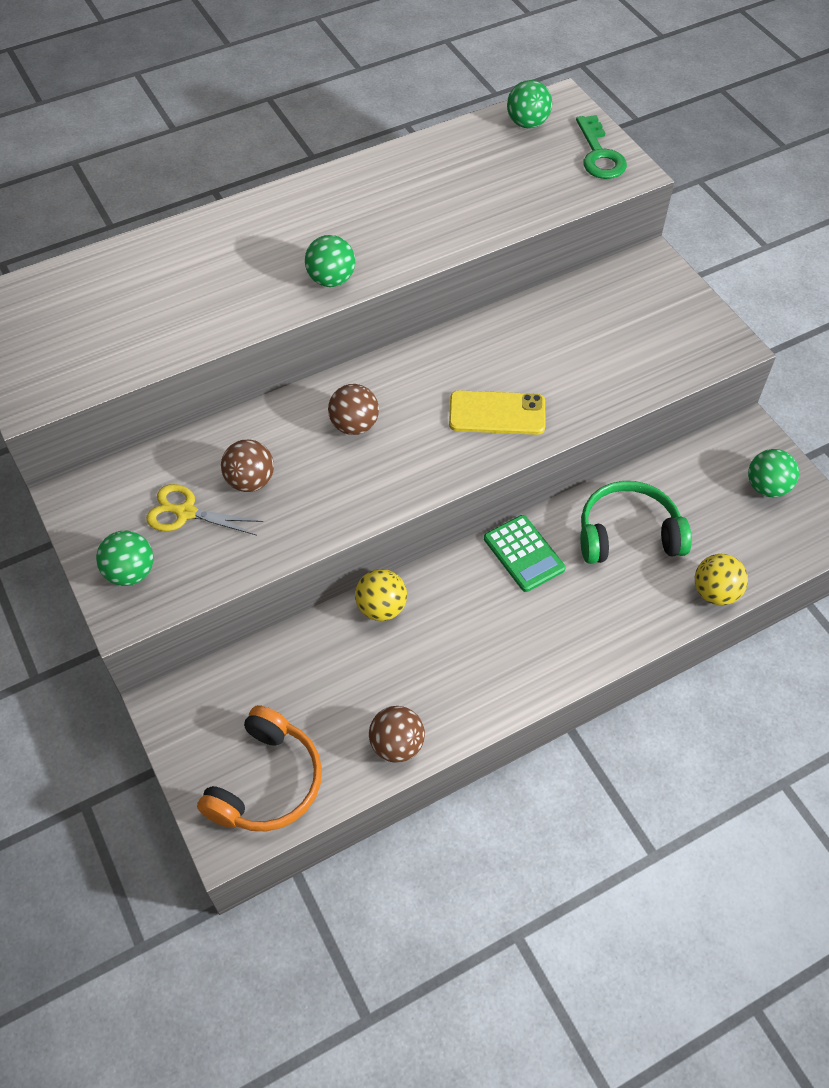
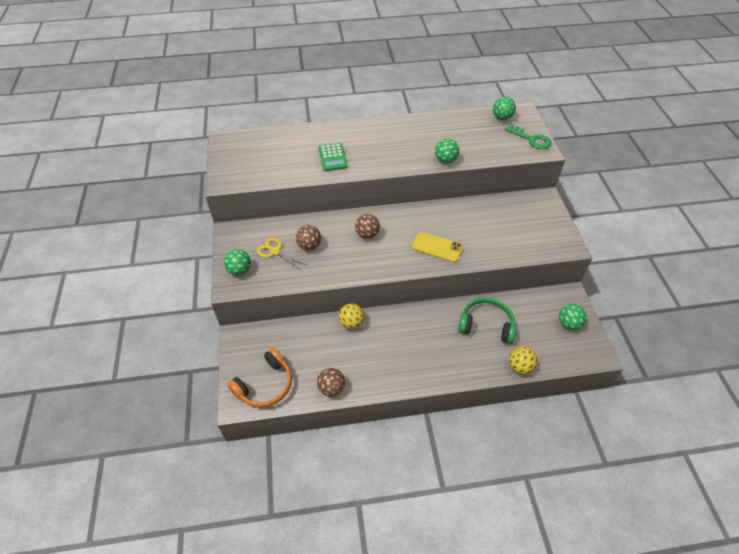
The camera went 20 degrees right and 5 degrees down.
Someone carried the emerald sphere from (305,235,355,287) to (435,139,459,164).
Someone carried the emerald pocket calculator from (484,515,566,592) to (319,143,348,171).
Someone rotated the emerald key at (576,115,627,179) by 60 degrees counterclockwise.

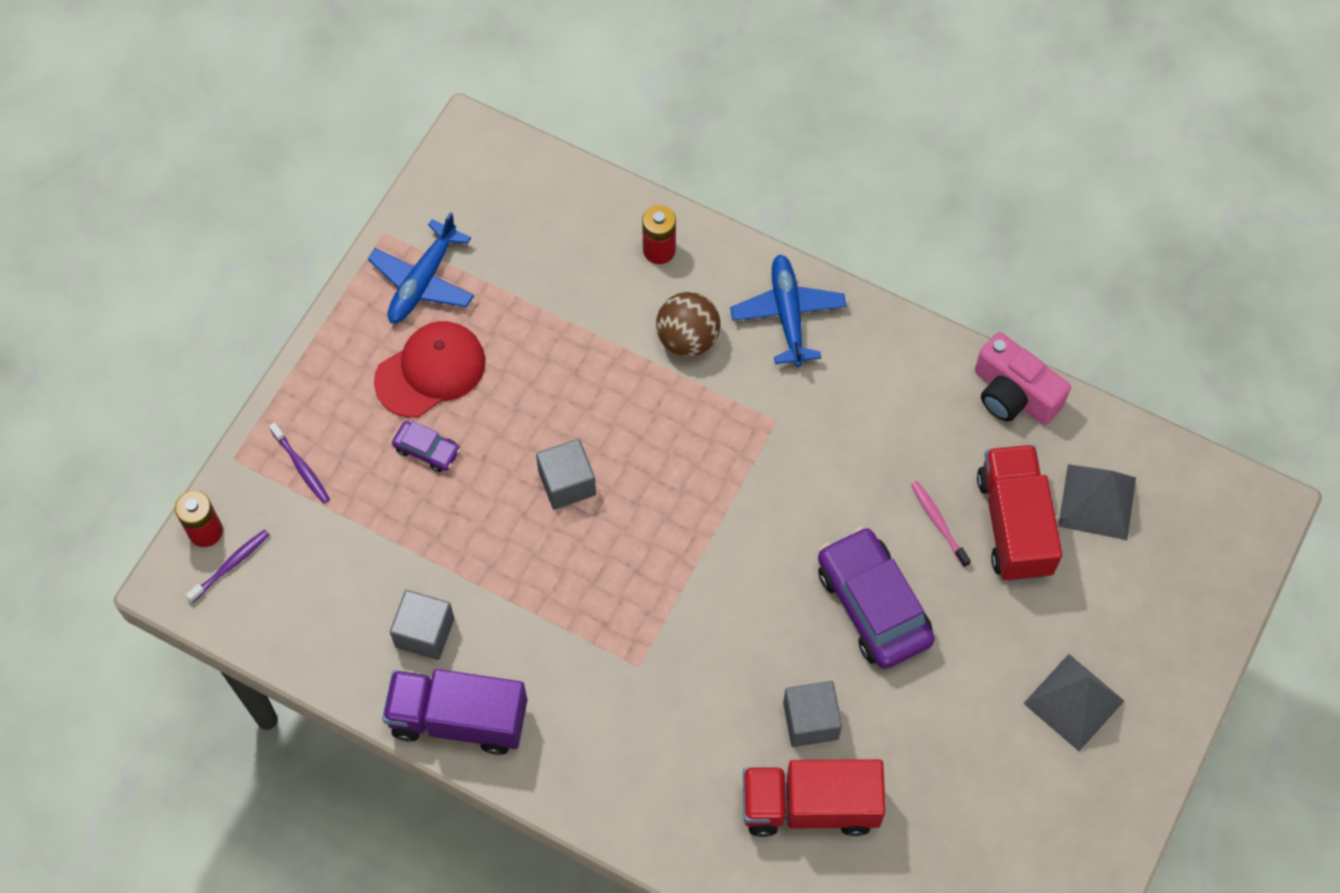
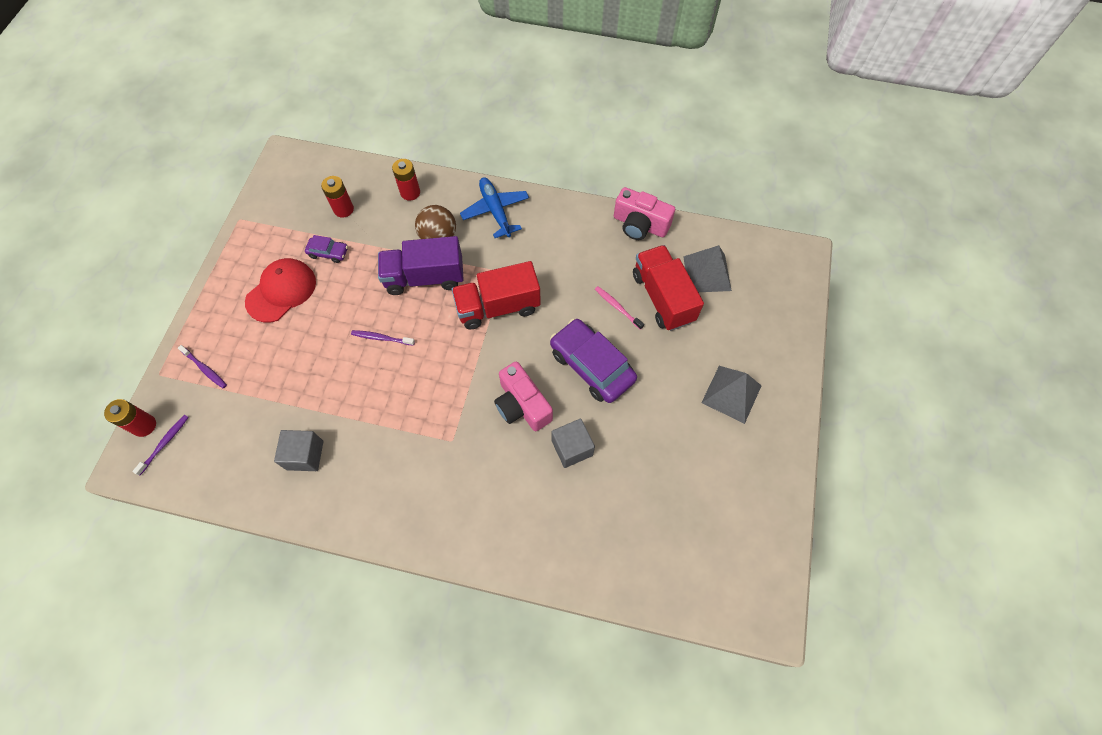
The camera went 15 degrees left and 0 degrees up.
Someone took away the cobalt toy plane at (368,212,474,323).
Someone put down the red battery at (321,176,354,218).
Someone put down the rose-pink compact camera at (494,361,553,431).
Someone carried the violet lorry from (382,669,527,755) to (378,236,464,295).
Someone carried the violet toy car from (392,421,461,472) to (305,235,348,263).
Someone carried the red lorry from (743,759,886,837) to (452,261,541,329).
Someone swapped the grey cube at (536,439,596,510) for the violet toothbrush at (351,330,415,346).

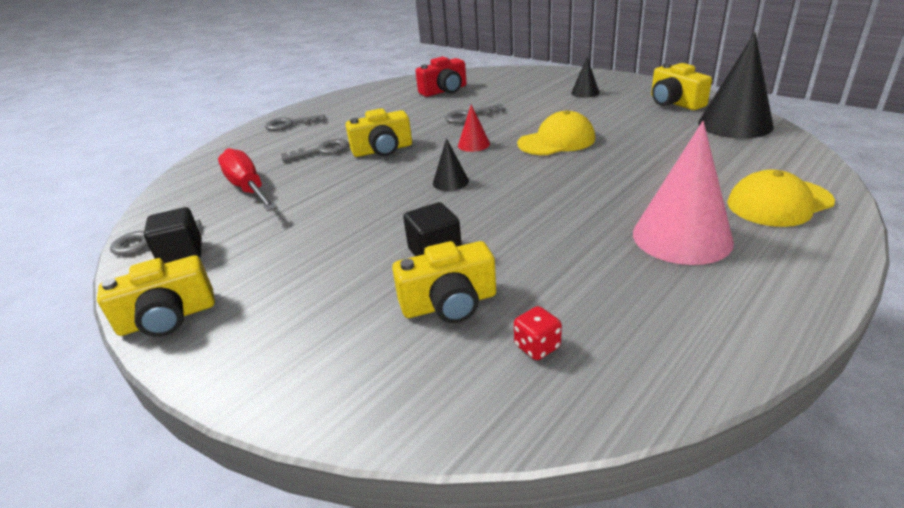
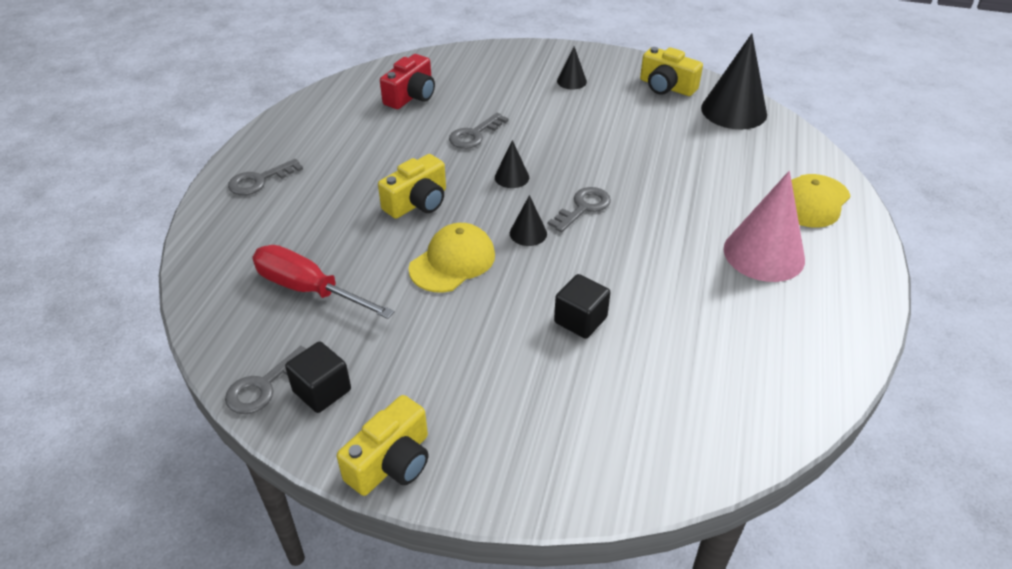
The camera went 30 degrees left and 10 degrees up.
Someone took away the bright yellow compact camera at (392,241,496,323).
Someone took away the red game die at (514,306,562,360).
Someone carried the grey key from (281,139,349,162) to (548,187,611,232).
Someone carried the bright yellow cap from (517,110,595,155) to (409,223,495,293).
Someone repainted the red cone at (458,104,490,152), which became the black cone at (495,140,529,188).

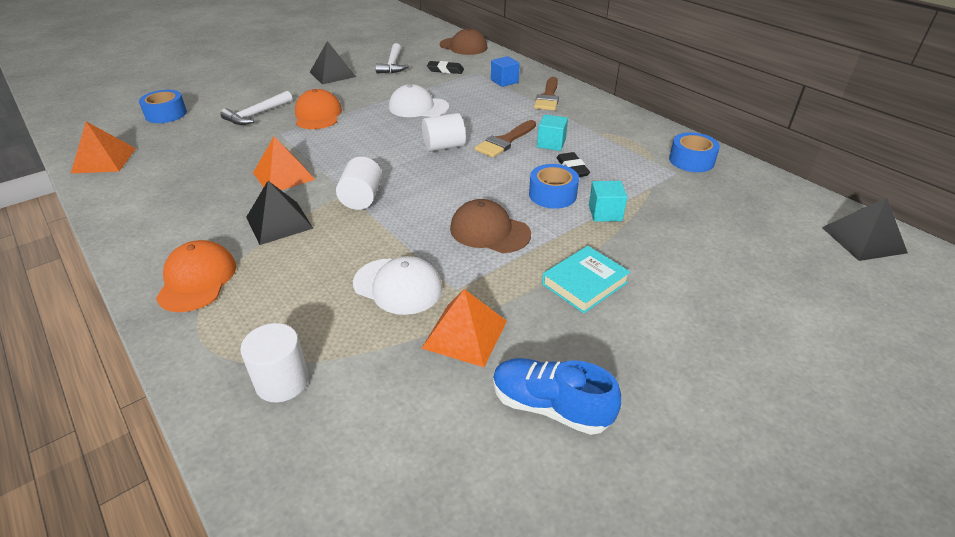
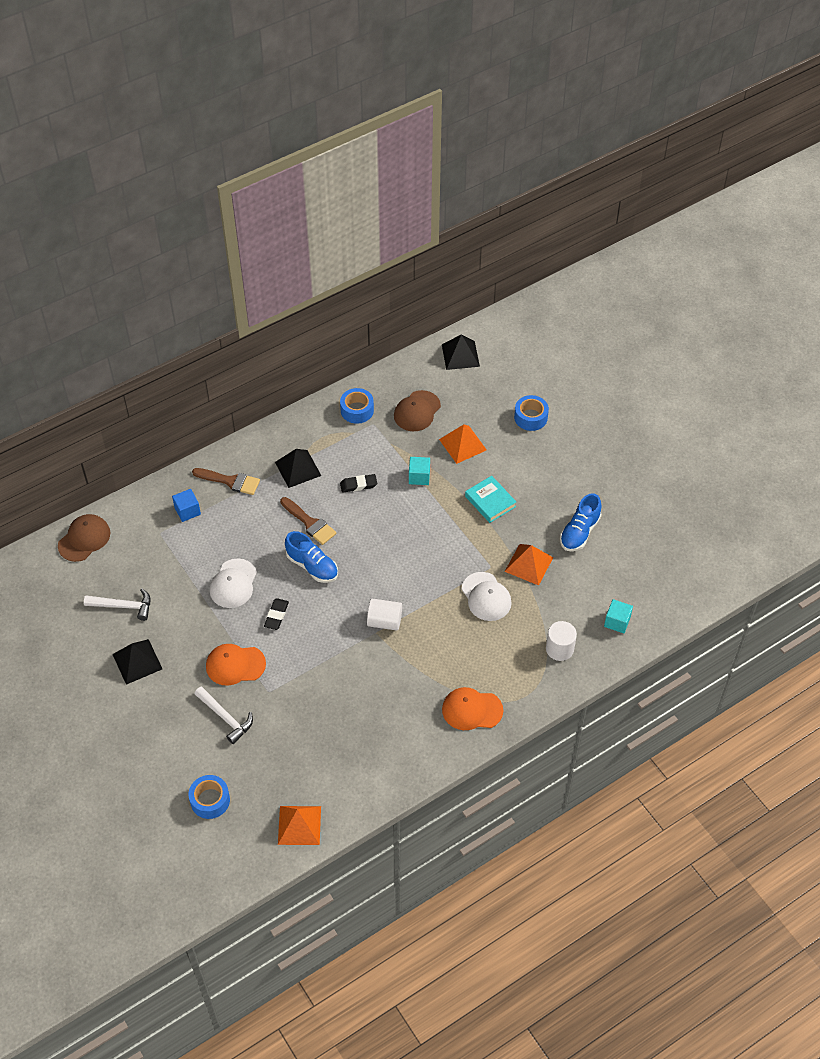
The camera went 85 degrees left and 15 degrees up.
Someone carried the black pyramid from (246,181,313,245) to (275,449,321,488).
Someone carried the orange-coloured pyramid from (253,136,316,190) to (439,424,487,464).
Someone carried the black eraser from (427,61,464,74) to (264,598,289,630).
Someone carried the dark brown cap from (450,199,531,253) to (394,390,441,431).
Someone carried the cobalt sticky tape from (529,164,579,209) to (514,395,549,431).
Someone carried the teal cube from (537,114,568,151) to (604,599,633,633).
Someone swapped the snow-white cylinder at (422,113,466,152) for the cobalt sneaker at (285,531,338,583).
Someone rotated the snow-white cap at (353,256,442,315) by 120 degrees clockwise.

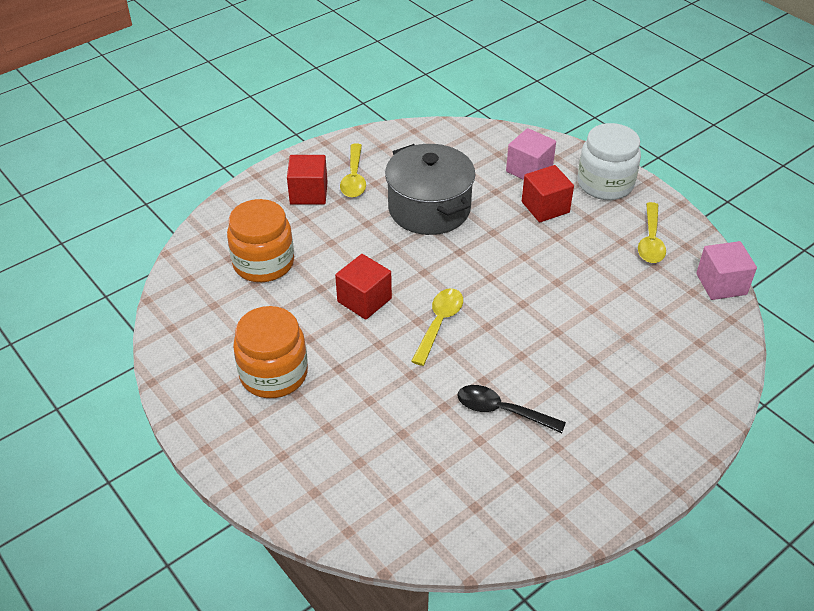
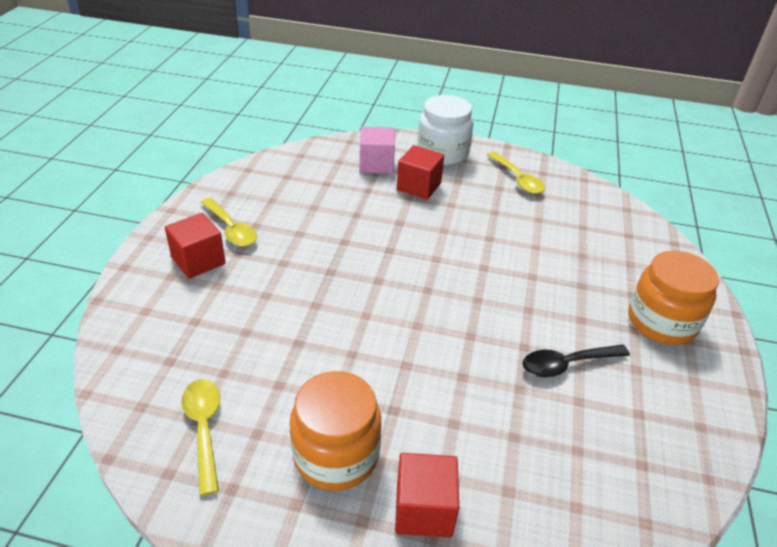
The camera went 40 degrees left and 5 degrees down.
Someone took away the grey cooking pot at (385,144,475,235).
Someone took away the rose-pink cube at (696,241,757,300).
Someone carried the orange-coloured preserve jar from (227,199,294,282) to (628,250,719,345).
Someone carried the red cube from (335,254,392,320) to (395,453,459,538).
Someone carried the bright yellow spoon from (411,288,463,366) to (182,379,220,496).

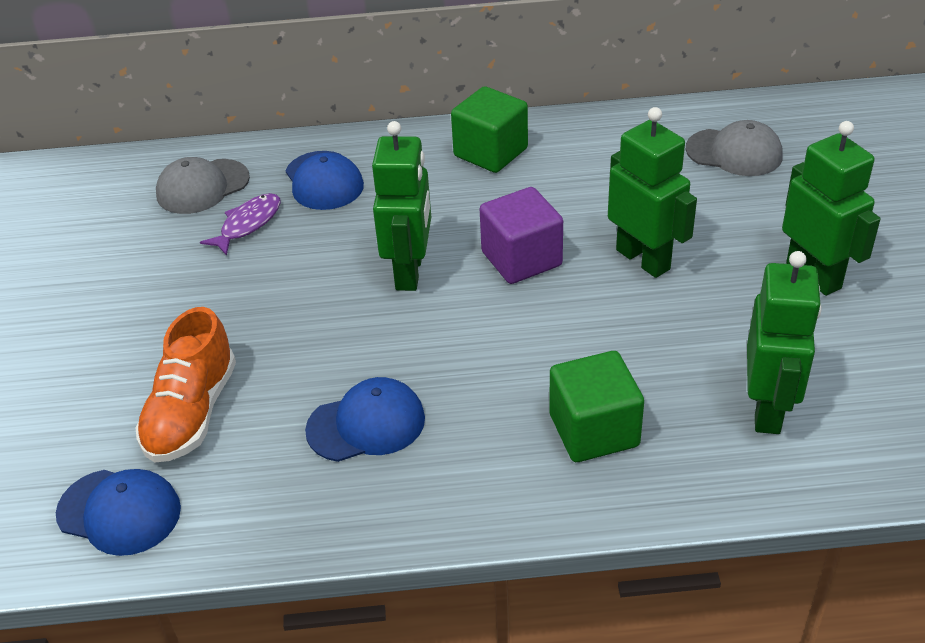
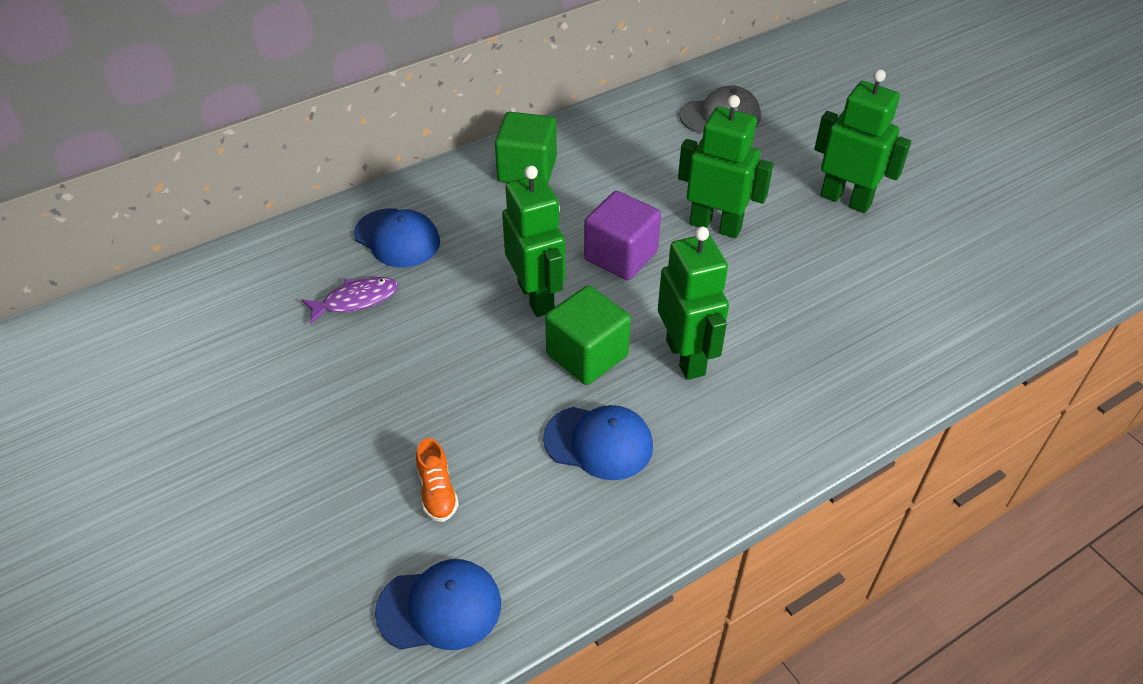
The camera went 30 degrees left and 5 degrees up.
Someone took away the grey cap at (156,157,250,214).
Someone carried the emerald cube from (549,351,644,462) to (545,285,631,385).
Someone carried the emerald robot from (747,251,822,434) to (658,226,729,380).
Someone rotated the violet toy fish at (200,193,281,256) by 60 degrees clockwise.
Someone rotated the cobalt cap at (305,377,425,462) by 60 degrees clockwise.
Someone scaled the orange-coloured sneaker at (135,307,236,463) by 0.53.

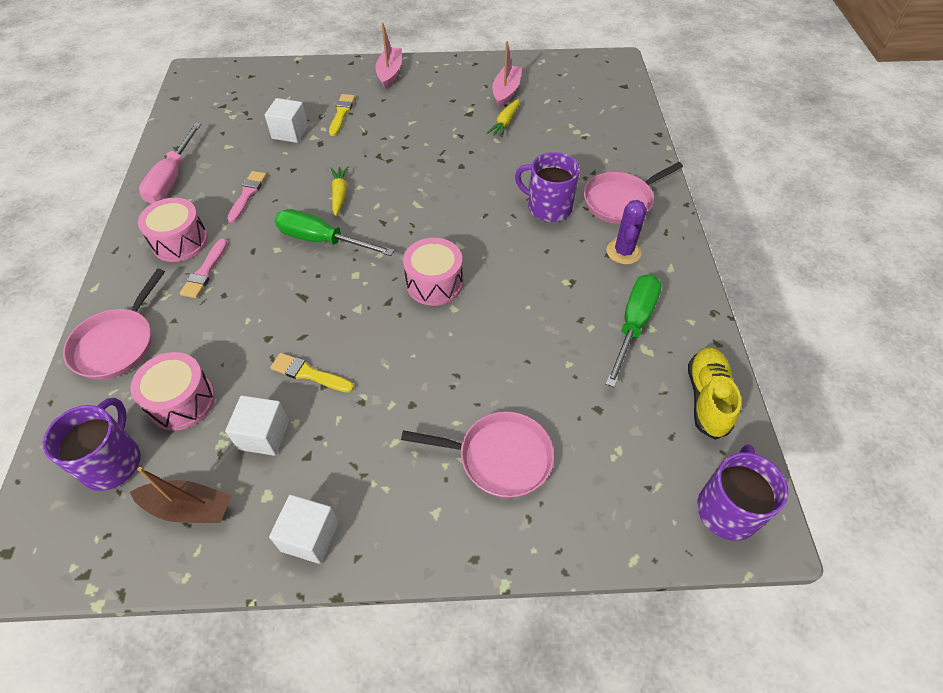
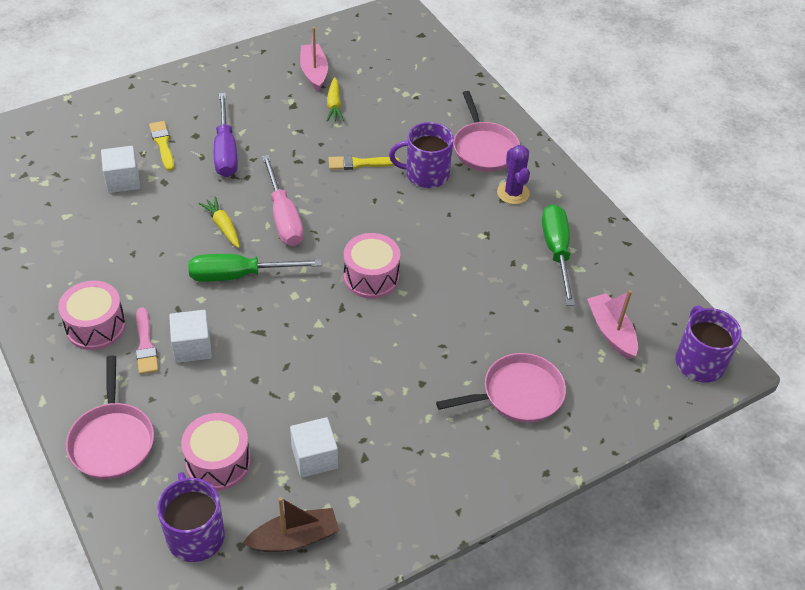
The camera went 30 degrees left and 5 degrees down.
Someone took away the rose-pink paintbrush at (227,171,267,223).
Someone took away the bright yellow sneaker at (688,348,741,440).
Someone put down the violet flat screwdriver at (214,93,238,177).
Someone carried the rose-pink flat screwdriver from (139,123,201,204) to (262,155,304,246).
Someone carried the snow-white cube from (269,495,338,564) to (169,310,212,363).
Someone carried the bright yellow paintbrush from (270,353,354,393) to (328,155,400,170).
Someone carried the rose-pink boat from (375,23,402,89) to (587,290,638,359).
Someone rotated the rose-pink frying pan at (584,162,683,224) by 45 degrees counterclockwise.

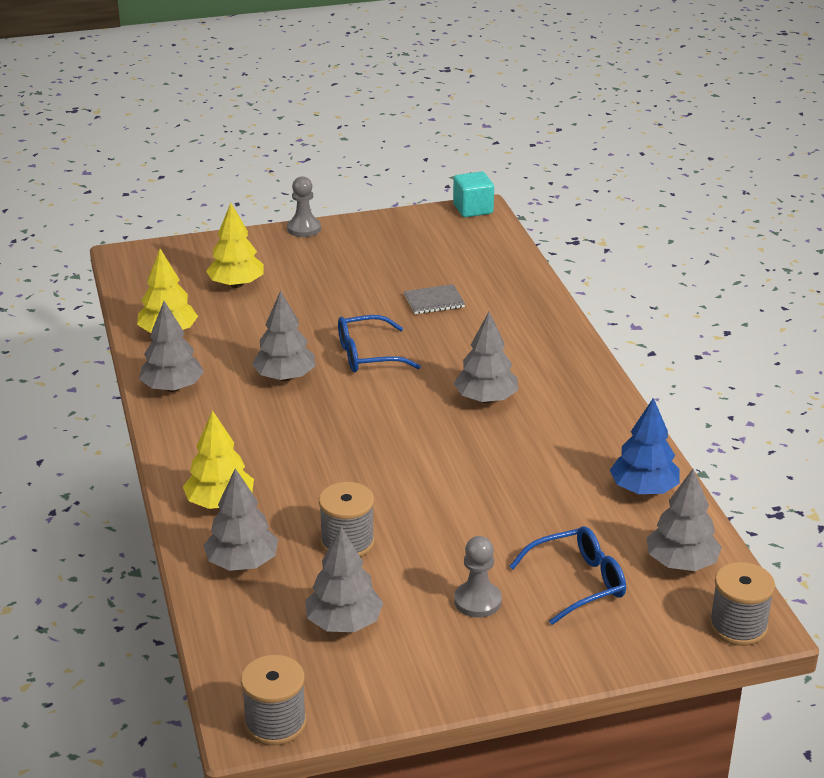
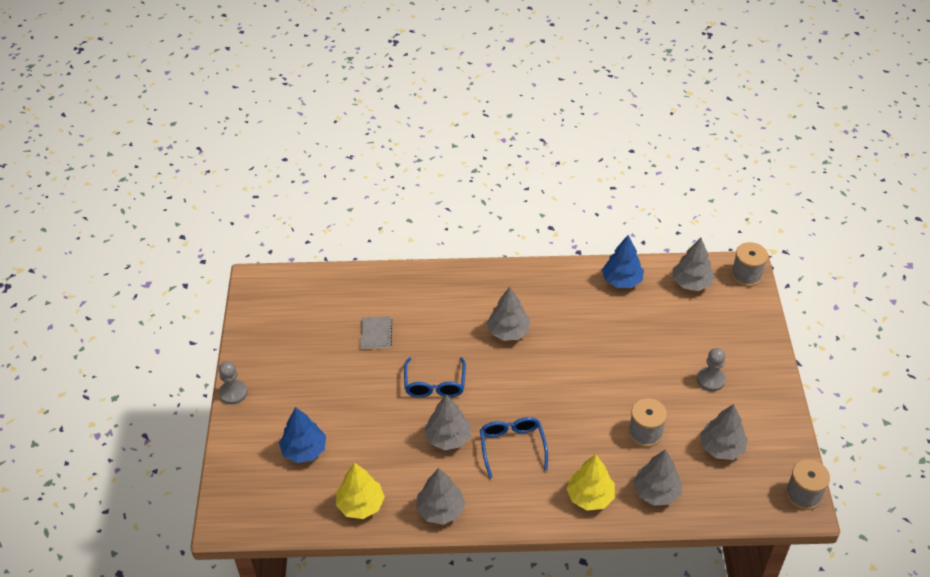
The camera went 75 degrees left and 15 degrees up.
Someone took away the teal cube at (453,171,494,217).
Someone carried the cobalt spectacles from (509,526,626,625) to (480,417,548,478).
Someone repainted the bright yellow fir tree at (206,203,264,288), which became the cobalt fir tree at (279,407,326,463).

